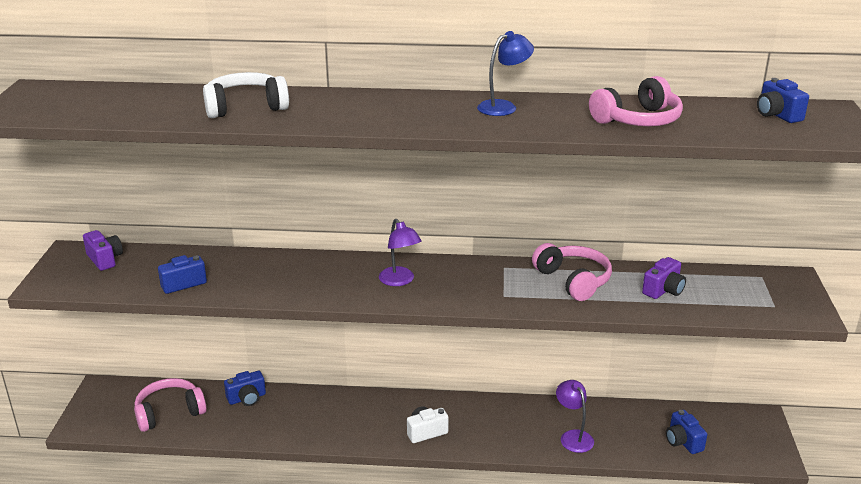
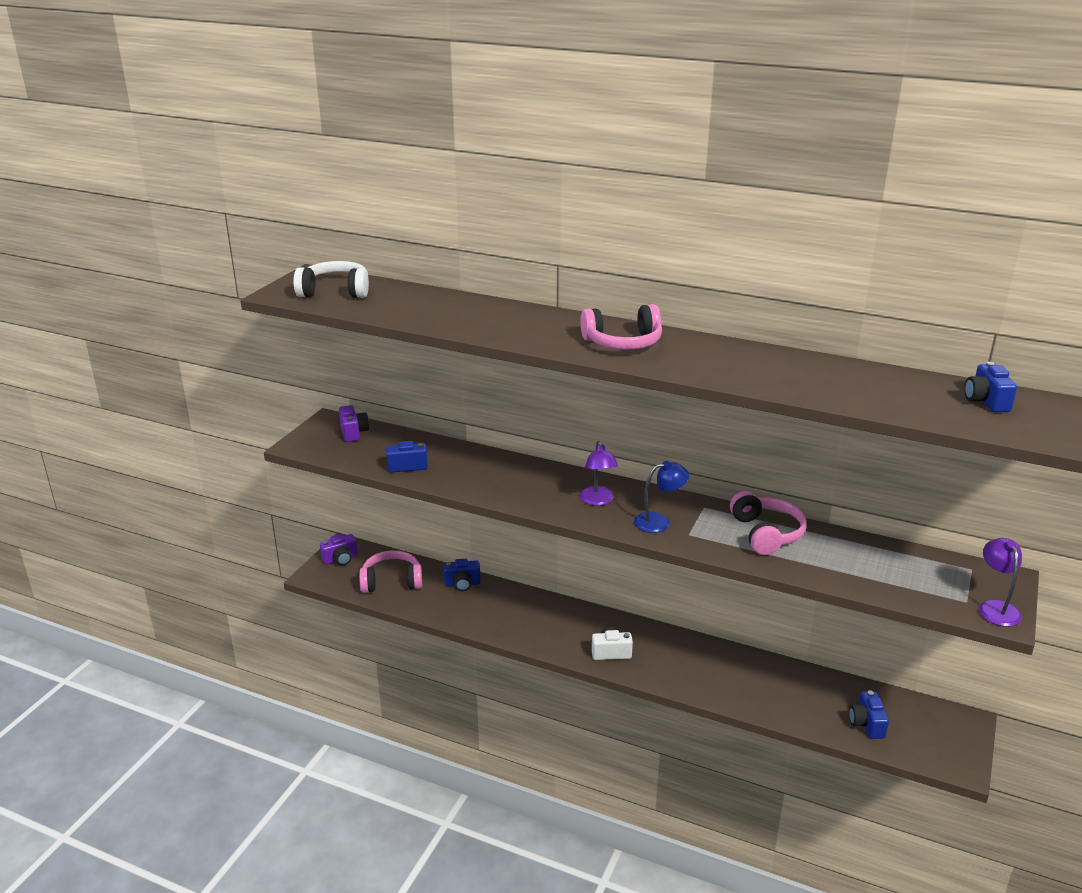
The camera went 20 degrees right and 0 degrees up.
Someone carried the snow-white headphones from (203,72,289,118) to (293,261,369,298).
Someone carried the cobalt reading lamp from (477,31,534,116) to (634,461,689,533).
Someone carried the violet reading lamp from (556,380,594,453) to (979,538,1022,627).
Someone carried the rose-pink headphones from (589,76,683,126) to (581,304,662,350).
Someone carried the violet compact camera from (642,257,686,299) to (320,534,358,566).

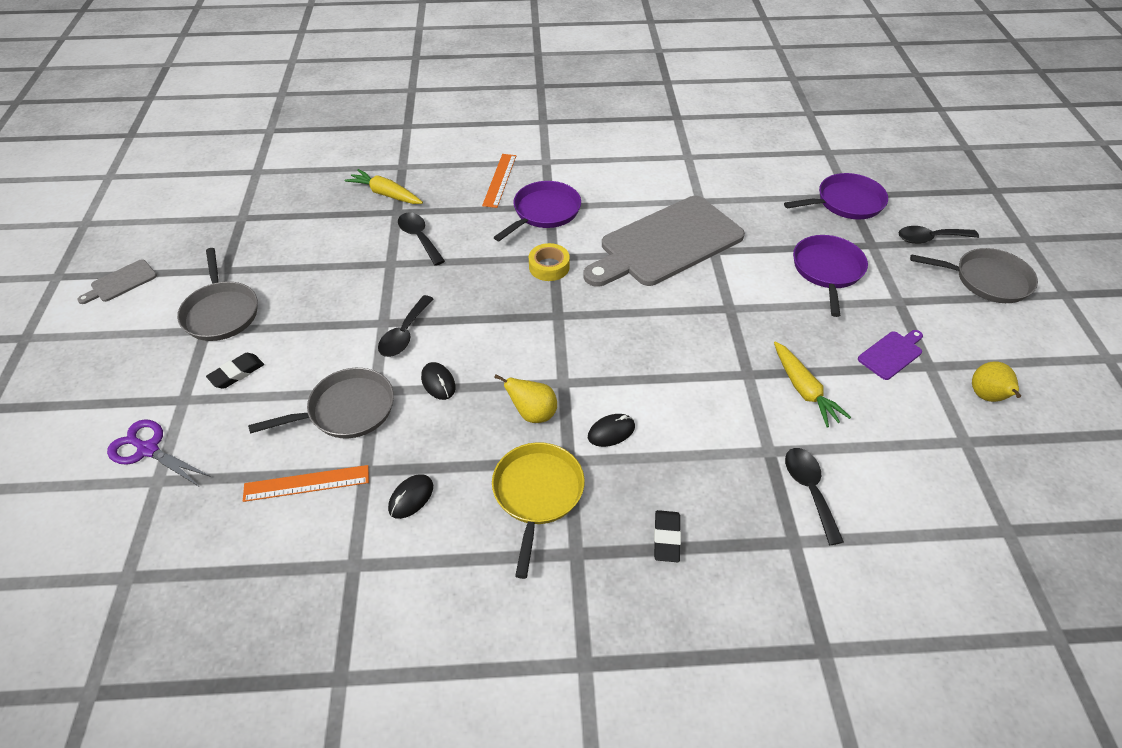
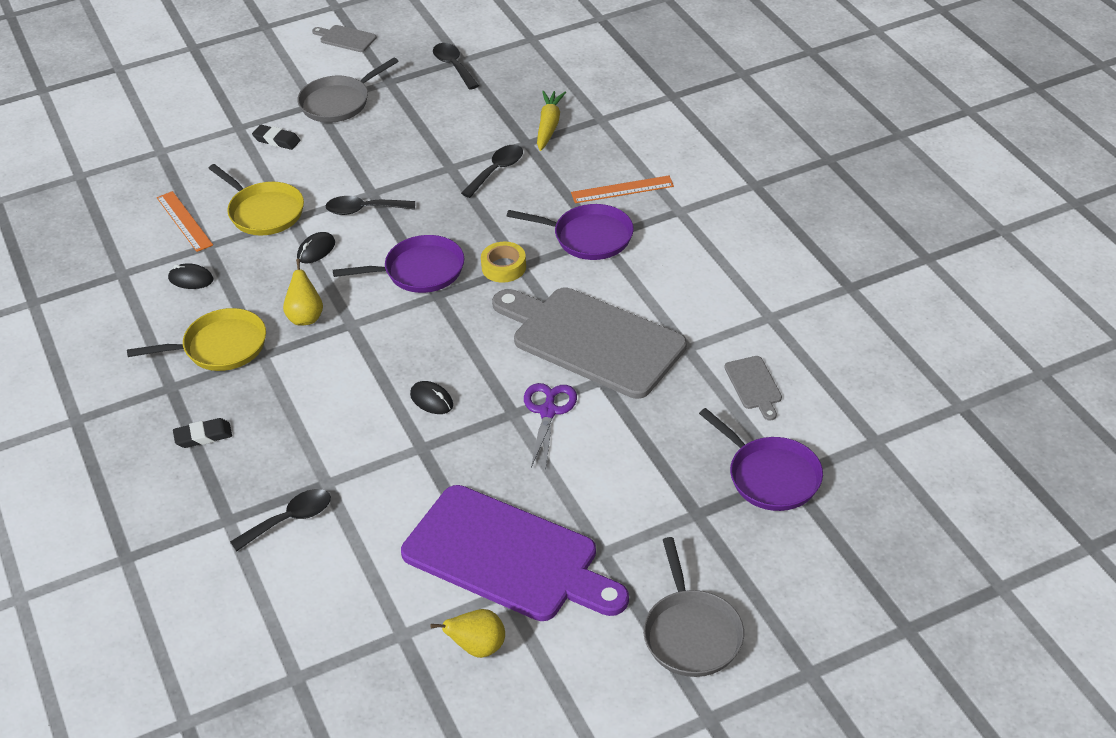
The camera went 70 degrees right and 5 degrees down.
Someone took away the bright yellow carrot at (774,341,851,427).
Someone put down the grey bread board at (724,356,782,421).
Someone carried the violet scissors from (107,419,211,486) to (524,383,577,470).
Someone carried the black PC mouse from (588,414,635,447) to (410,381,453,414).
Someone carried the violet frying pan from (793,235,868,317) to (333,235,464,293).
Someone carried the black spoon from (899,226,979,244) to (433,43,479,90).
Someone repainted the grey frying pan at (248,368,394,438), which became the bright yellow frying pan at (208,164,304,235).
Someone scaled the violet bread board at (858,330,923,380) by 2.46.

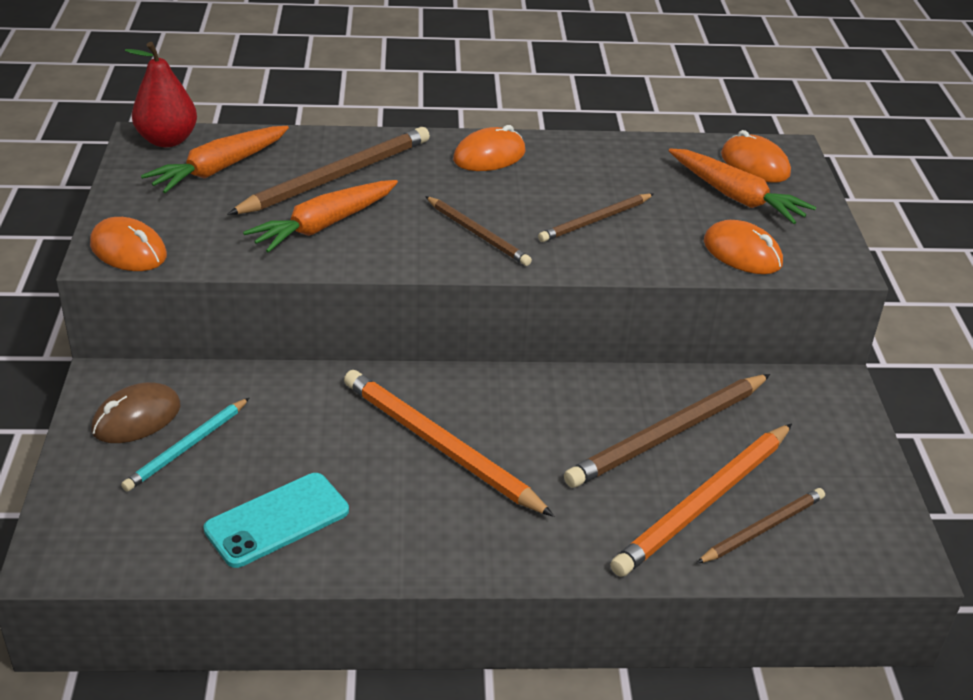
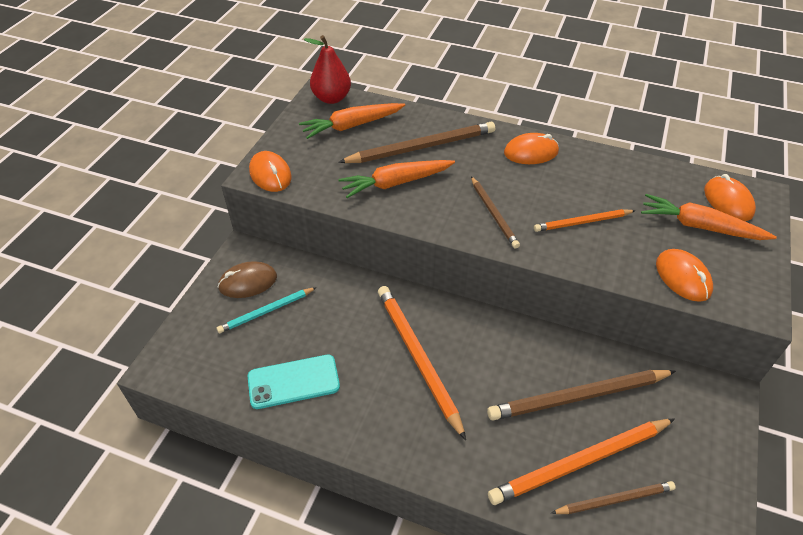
The camera went 25 degrees right and 10 degrees up.
Someone repainted the dark brown pencil at (538,193,654,242), which became the orange-coloured pencil at (534,209,636,232).
Someone rotated the orange-coloured carrot at (669,149,816,224) by 135 degrees clockwise.

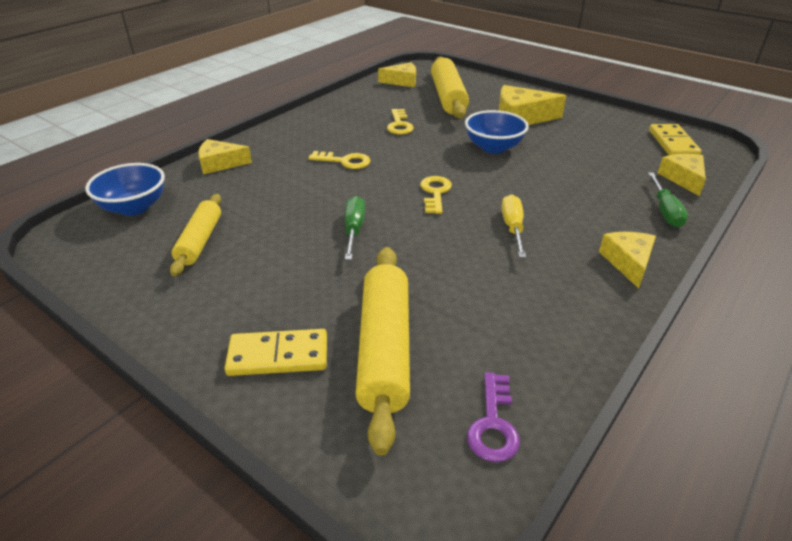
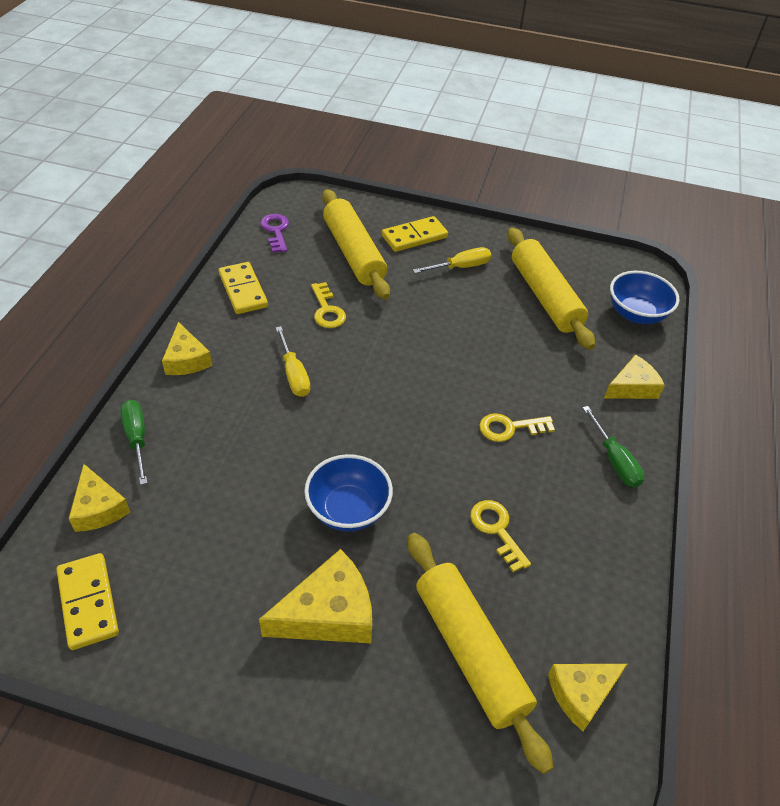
The camera went 155 degrees right and 10 degrees up.
Someone put down the bright yellow domino piece at (218,262,268,314).
Someone put down the bright yellow flat screwdriver at (413,247,491,273).
Someone carried the emerald flat screwdriver from (345,196,365,260) to (582,406,645,487).
Someone carried the bright yellow key from (420,176,452,214) to (311,282,346,328).
Someone scaled the bright yellow dough roller at (170,194,221,276) by 1.60.

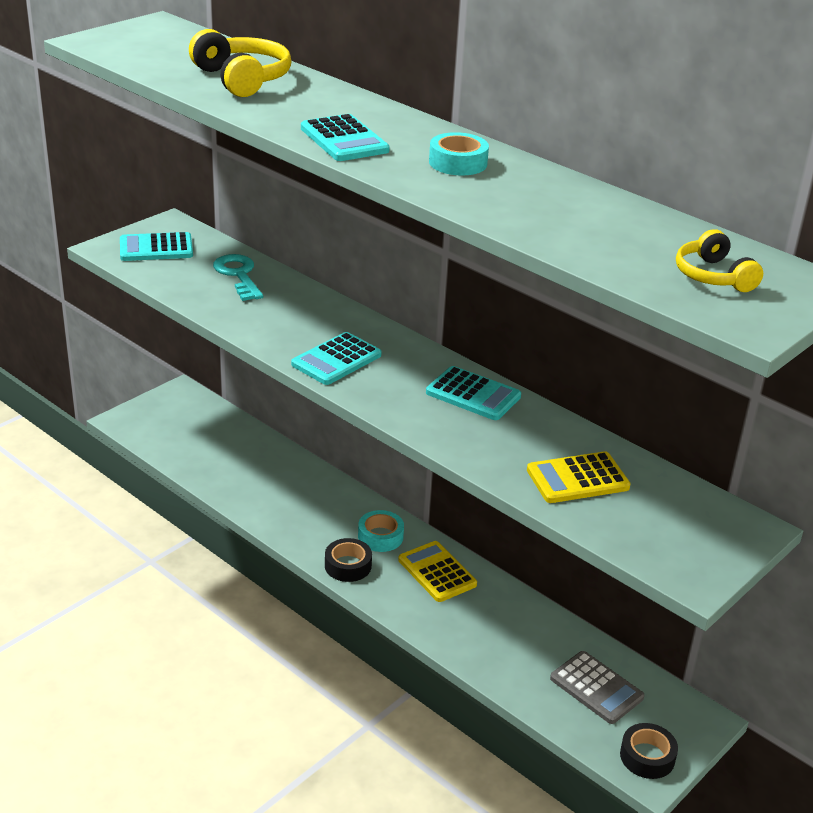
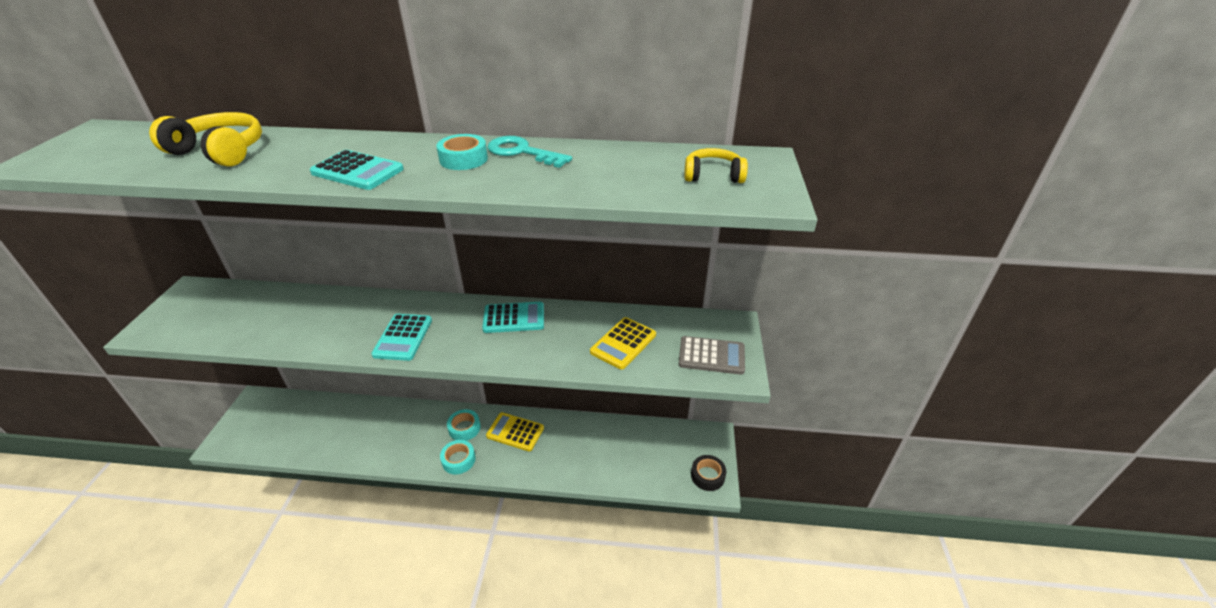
The camera went 35 degrees left and 5 degrees up.
Someone took away the teal pocket calculator at (120,232,193,261).
Someone carried the teal key from (213,254,263,301) to (487,136,572,168).
Someone carried the grey pocket calculator from (550,651,644,724) to (678,336,745,375).
Someone repainted the black sticky tape at (325,538,372,582), which became the teal sticky tape at (440,440,476,474).
Someone rotated the bright yellow headphones at (676,229,763,292) by 150 degrees clockwise.

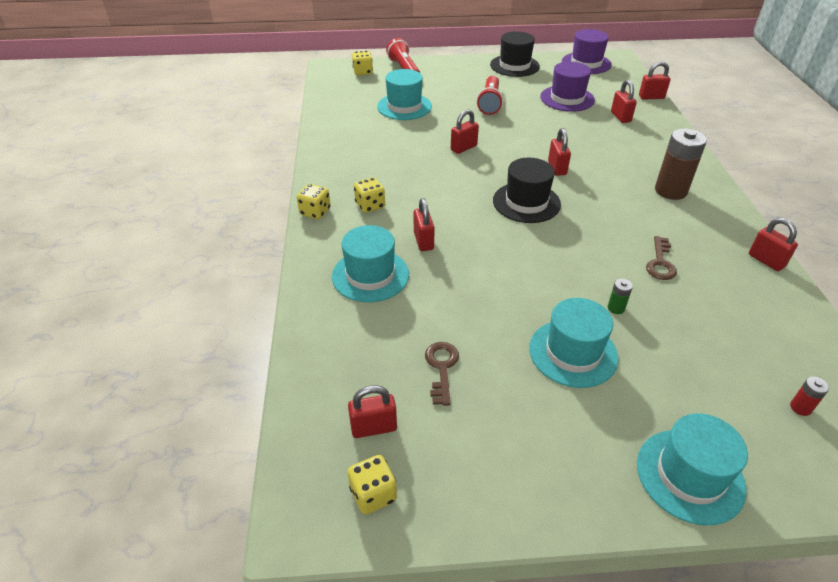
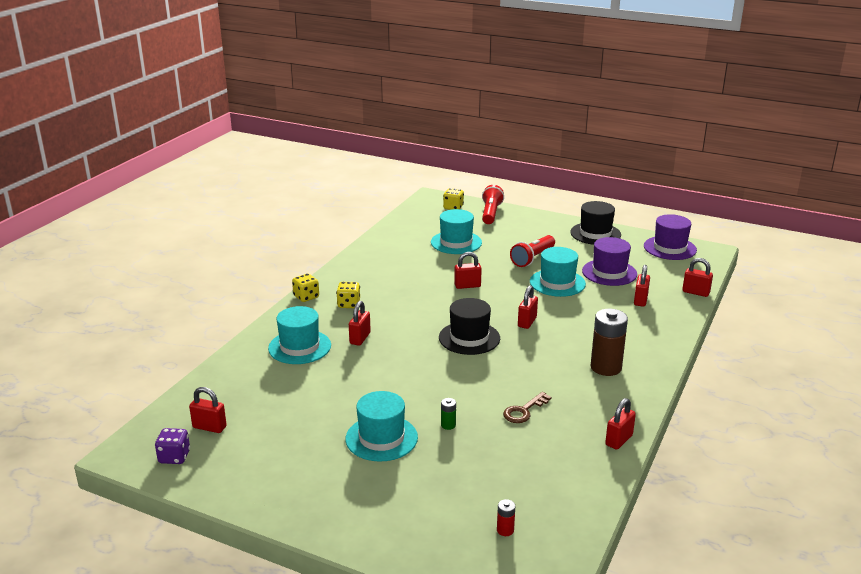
The camera went 30 degrees right and 15 degrees down.
Someone took away the dark brown key at (425,342,459,406).
Someone carried the teal hat from (637,413,748,525) to (530,247,586,297).
Someone repainted the bright yellow game die at (348,455,397,514), which became the violet game die at (155,428,190,464).
Someone rotated the red padlock at (749,218,798,271) by 45 degrees clockwise.

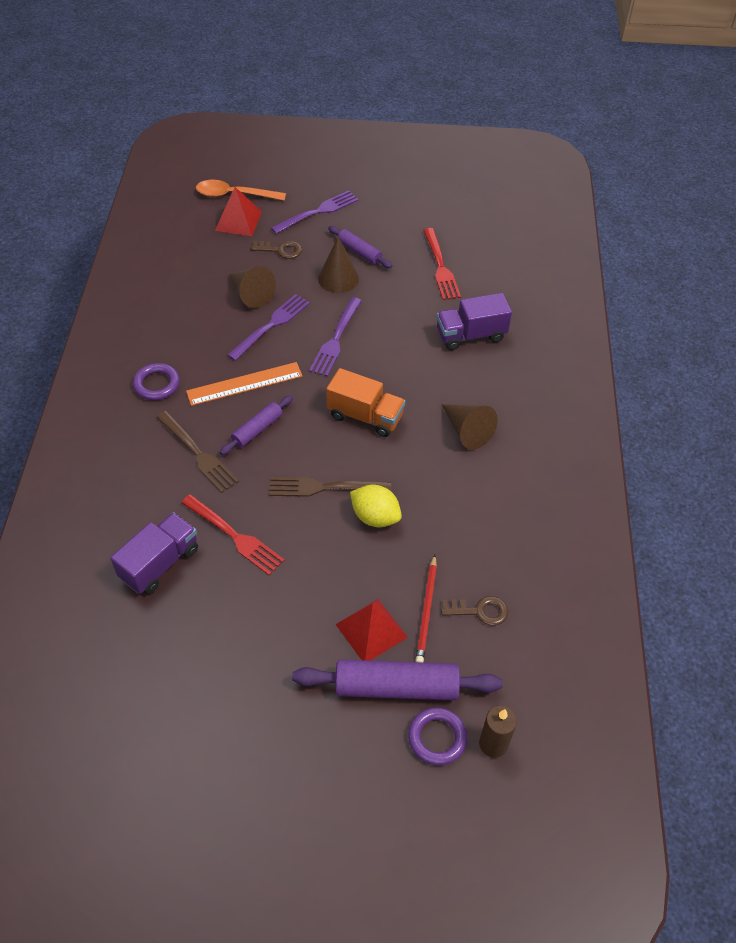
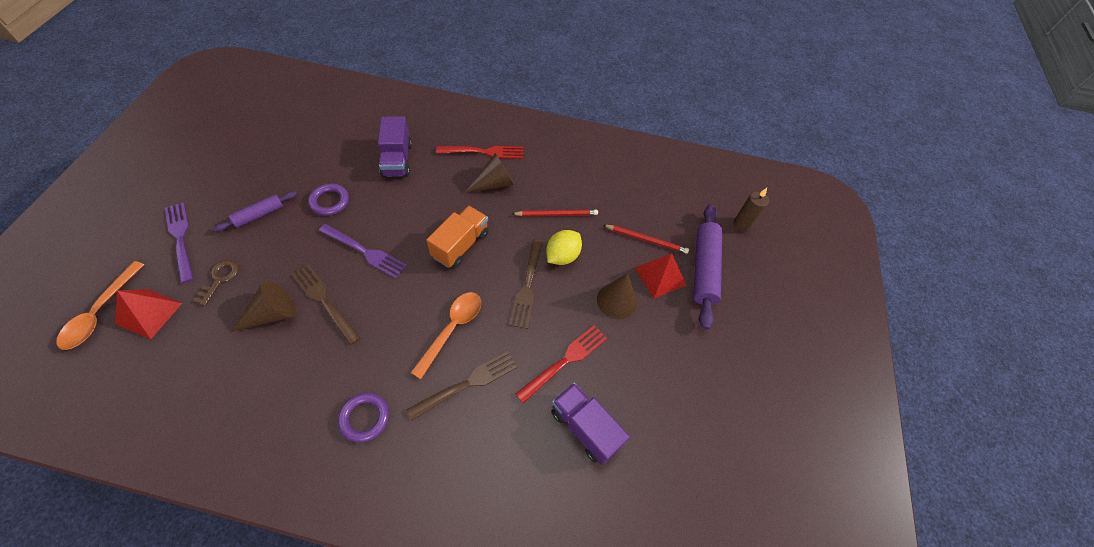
The camera went 85 degrees left and 5 degrees up.
Someone took away the orange-coloured straightedge at (186,362,303,406).
Someone took away the dark brown key at (441,596,508,626).
Someone put down the red pencil at (512,210,598,217).
Someone carried the dark brown cone from (318,237,359,293) to (597,273,637,319).
Someone carried the violet hoop from (408,707,467,765) to (308,183,349,216).
Someone carried the red fork from (423,228,461,300) to (436,146,523,159).
Someone swapped the violet dough roller at (220,395,293,455) for the orange-coloured spoon at (410,292,481,379).
Someone repainted the violet fork at (227,294,310,361), which became the dark brown fork at (292,264,361,345).

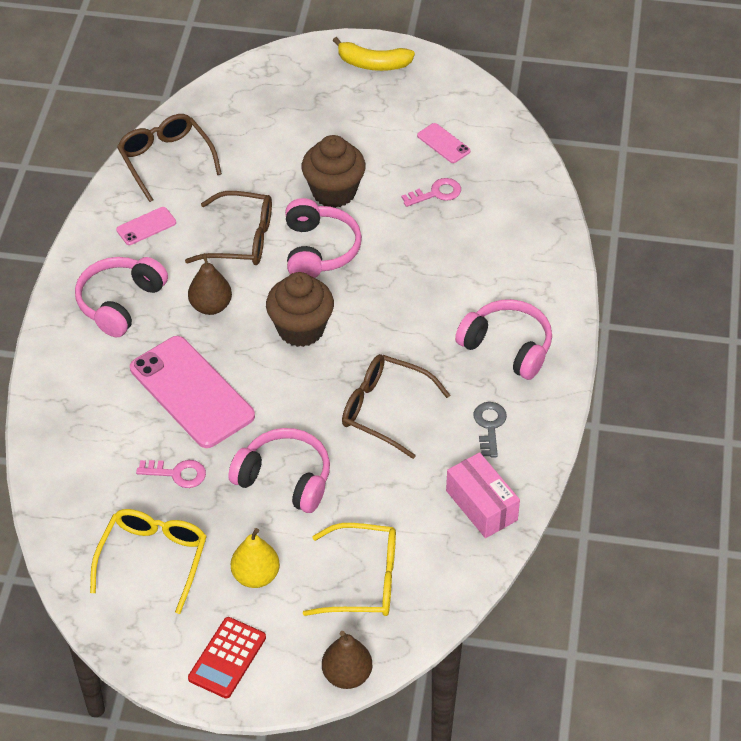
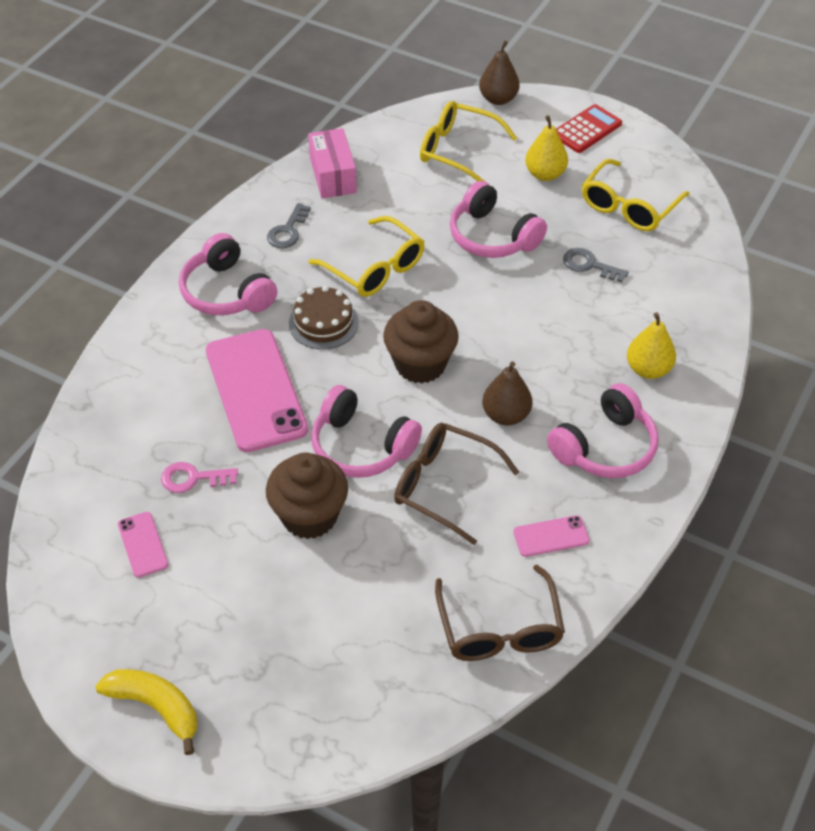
The camera went 160 degrees left and 0 degrees up.
Someone put down the dark brown layer cake at (289,286,359,349).
Someone put down the bright yellow toy pear at (627,312,676,379).
Someone carried the rose-pink mobile phone from (130,336,255,448) to (206,329,308,452).
Someone repainted the rose-pink key at (136,460,206,488), which became the grey key at (563,248,629,283).
Someone repainted the dark brown spectacles at (342,354,450,459), which became the bright yellow spectacles at (309,216,425,297).
Someone rotated the rose-pink headphones at (285,198,362,278) by 75 degrees counterclockwise.

